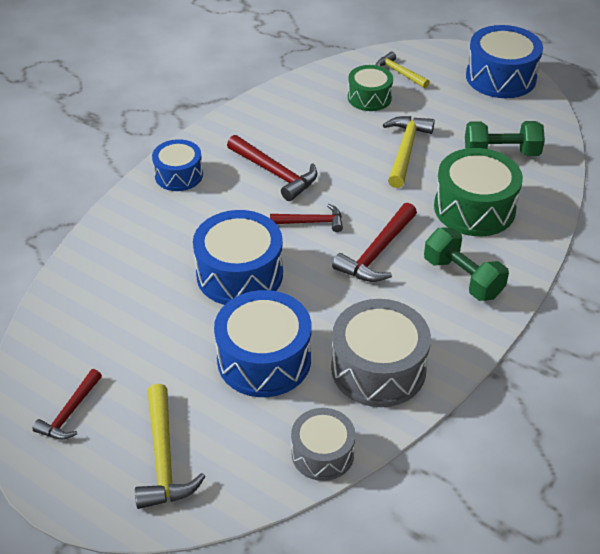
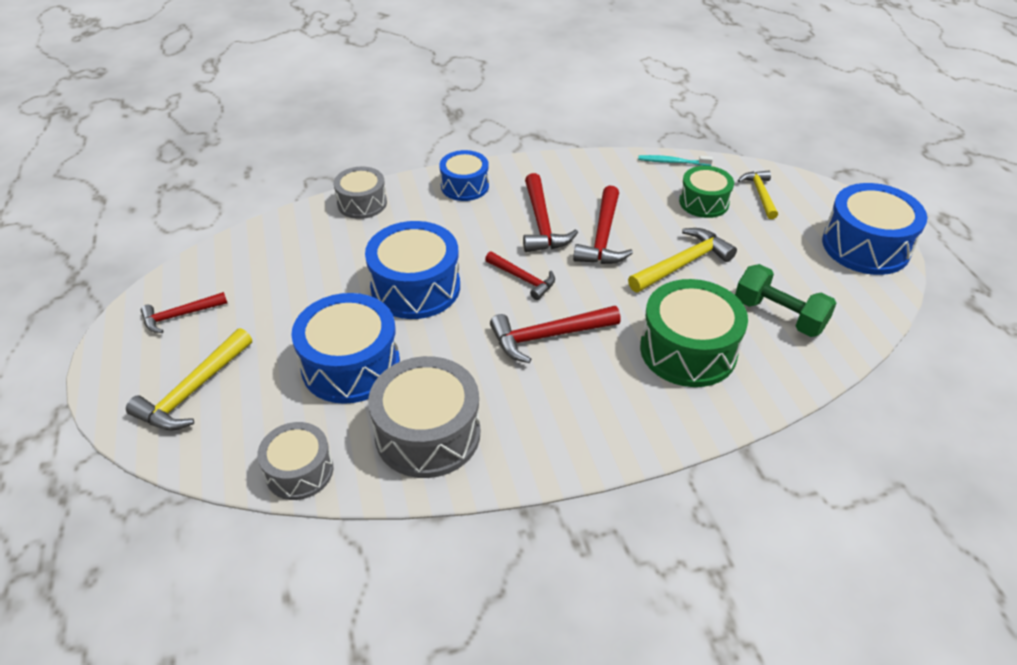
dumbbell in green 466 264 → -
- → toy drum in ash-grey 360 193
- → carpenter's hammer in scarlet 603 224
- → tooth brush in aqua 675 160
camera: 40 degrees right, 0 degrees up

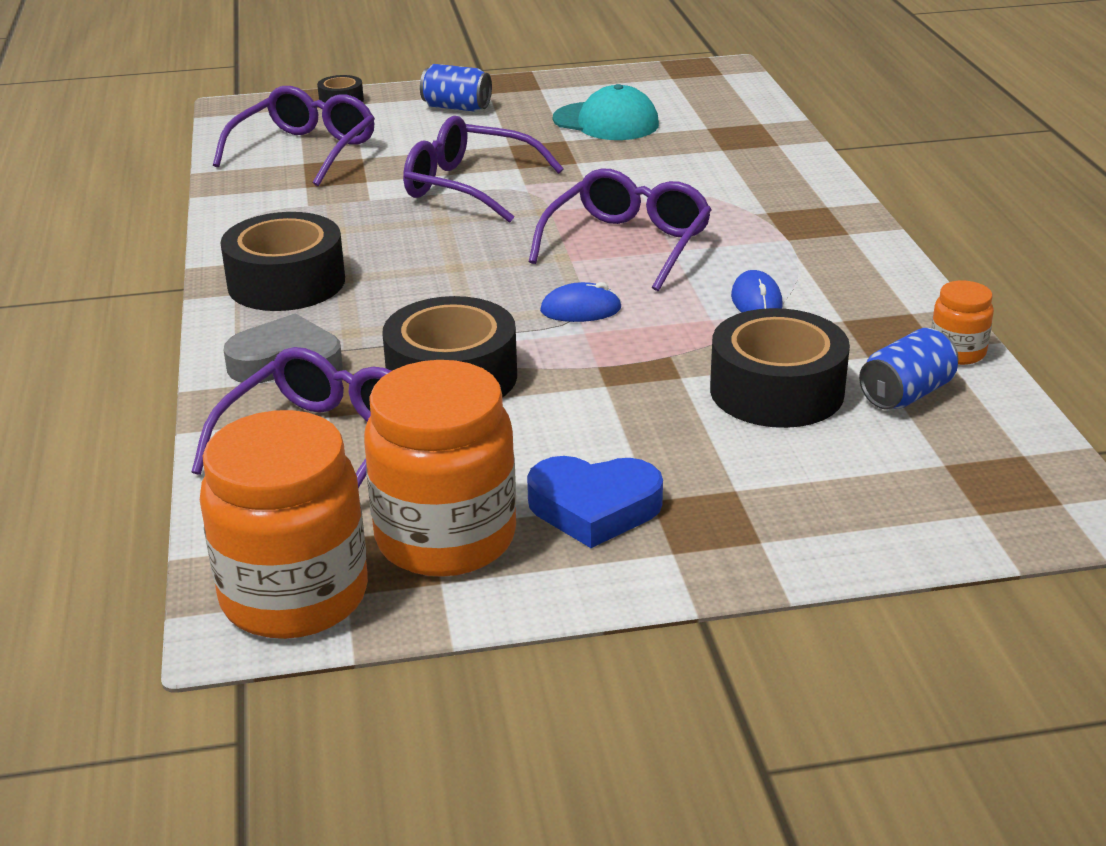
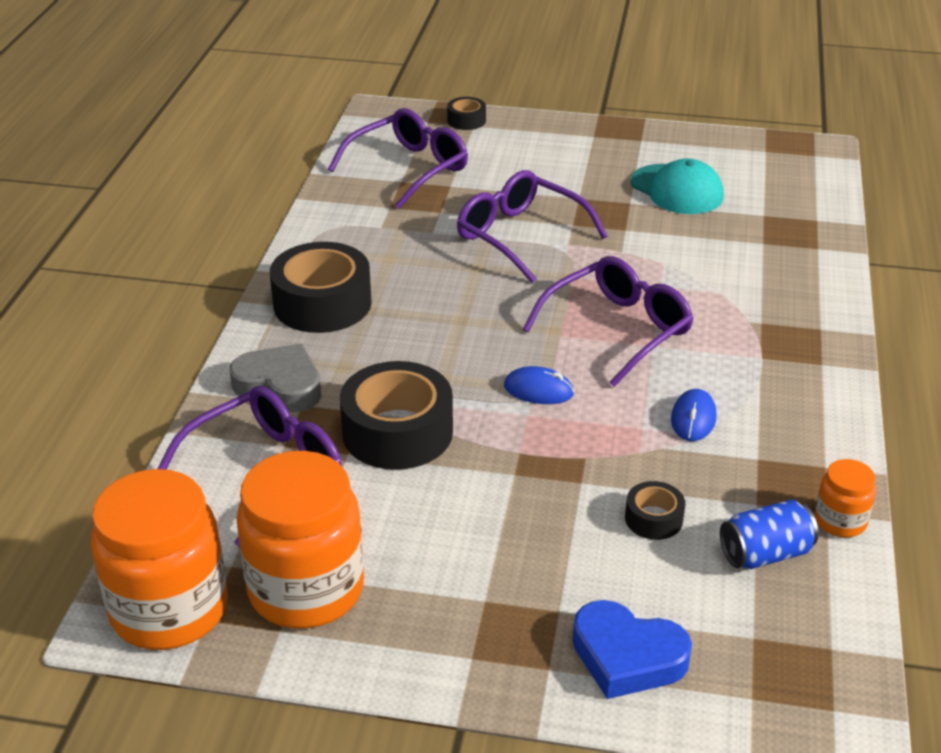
tin in cobalt 456 88 → -
heart in cobalt 595 502 → heart in cobalt 632 649, moved
sticky tape in jet-black 780 368 → sticky tape in jet-black 655 510, x0.49
camera: 20 degrees right, 5 degrees up

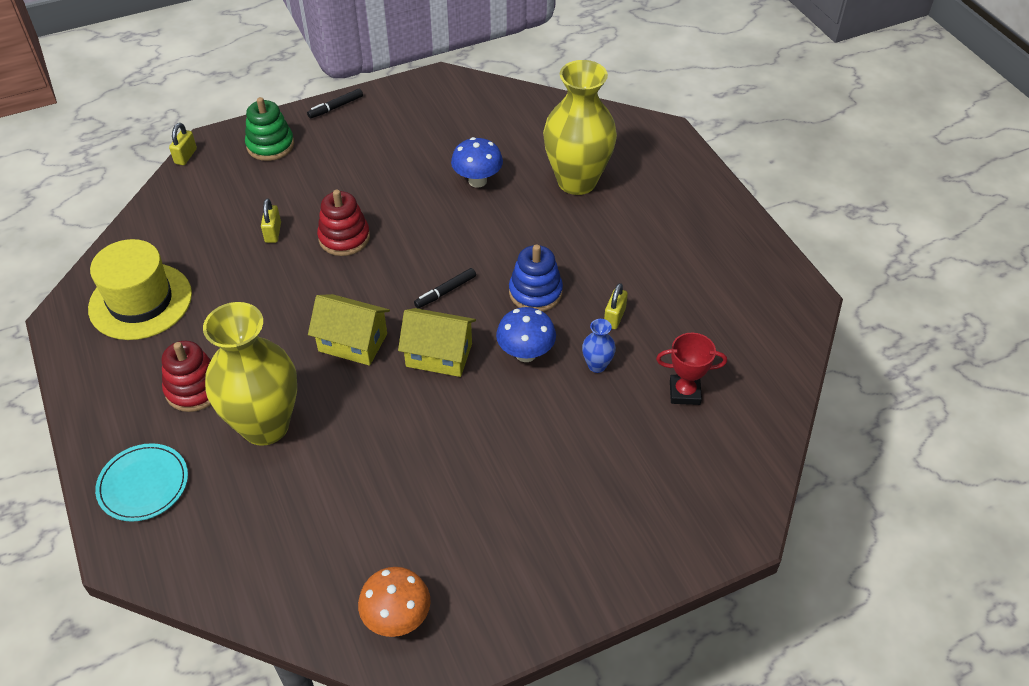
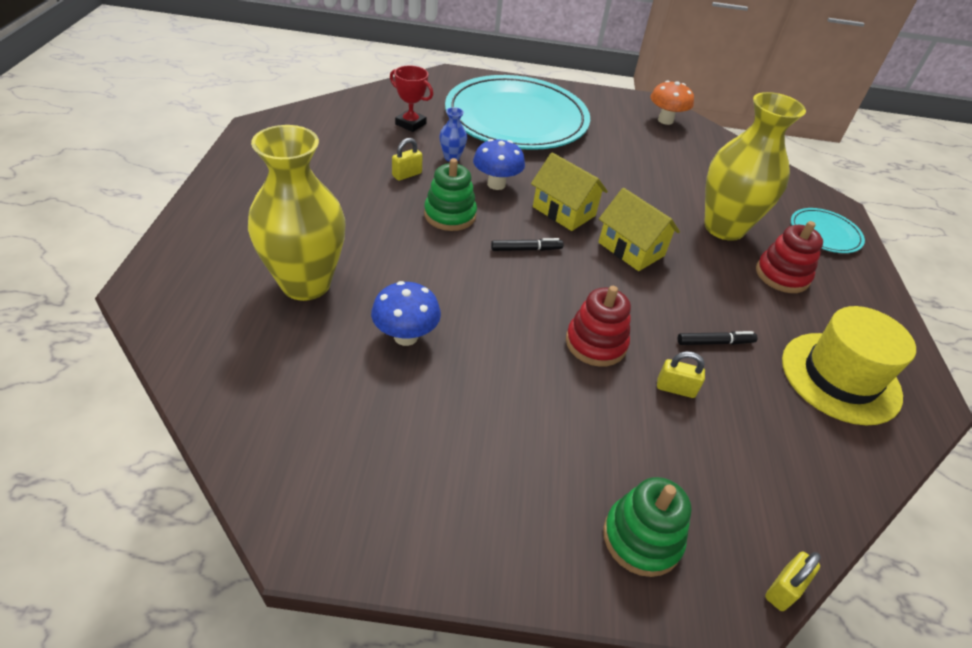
padlock in golden 271 221 → padlock in golden 681 374, 75 degrees clockwise
marker in jet-black 335 103 → marker in jet-black 718 338, moved
ring stacker in cobalt 536 277 → ring stacker in green 450 194
- → flat dish in aqua 517 112
camera: 155 degrees left, 5 degrees down

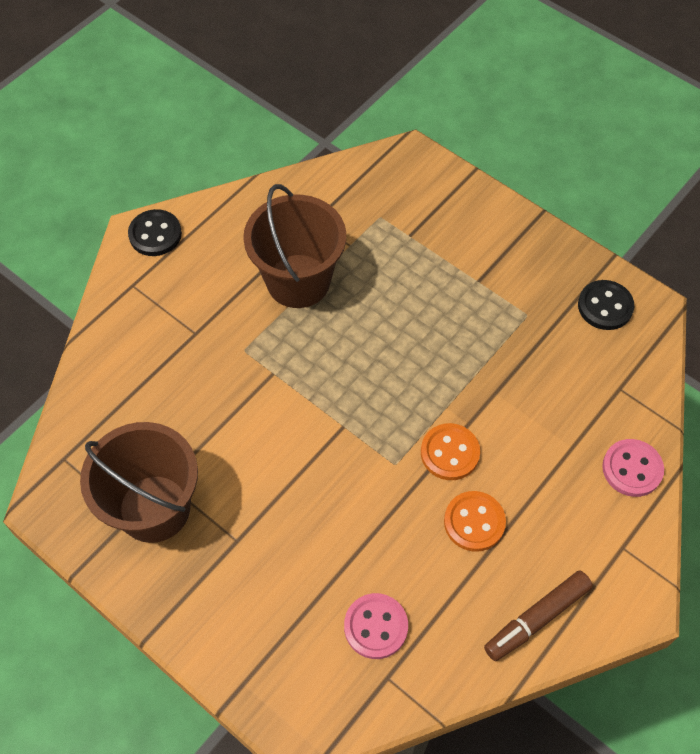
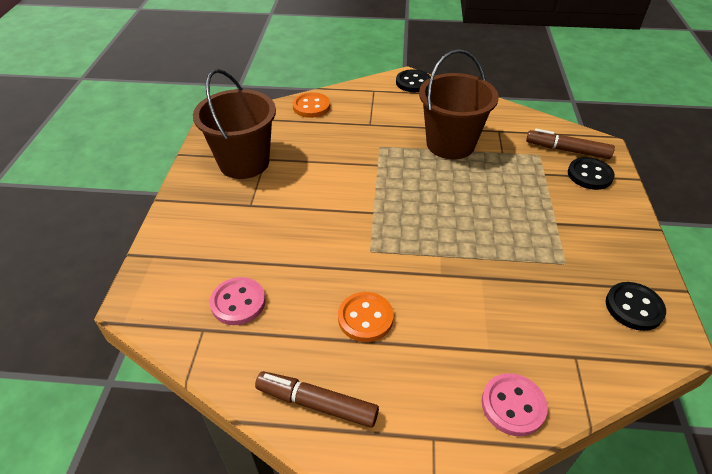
sewing button in orange 450 451 → sewing button in orange 311 105, moved
- → marker in brown 570 144
- → sewing button in jet-black 591 173
camera: 55 degrees right, 15 degrees down

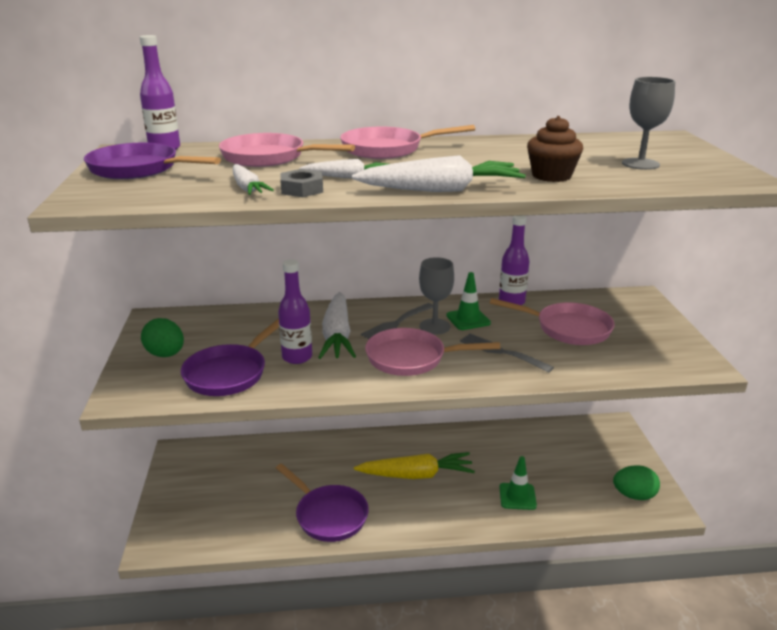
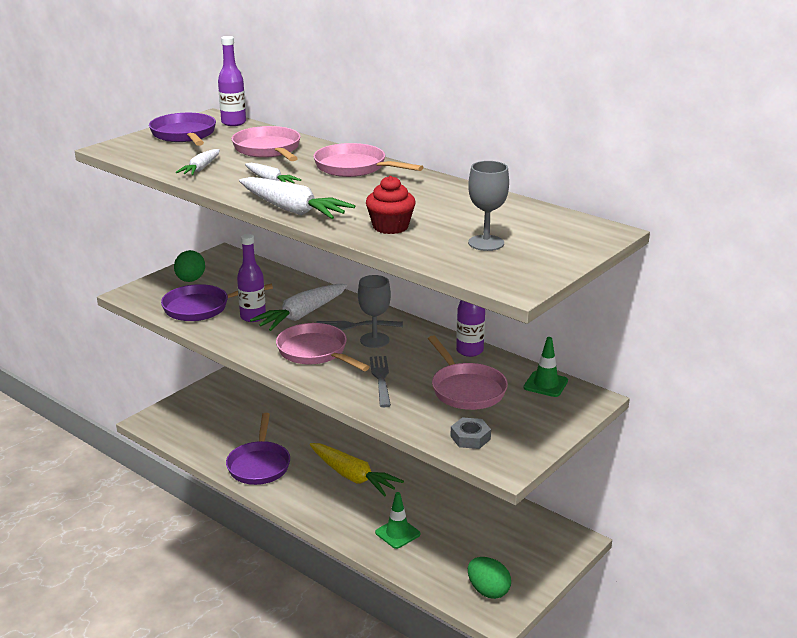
hexagon nut in ash-grey 301 183 → hexagon nut in ash-grey 470 433, moved
road cone in green 468 301 → road cone in green 546 367, moved
muffin in brown 555 149 → muffin in scarlet 391 205
camera: 45 degrees right, 0 degrees up

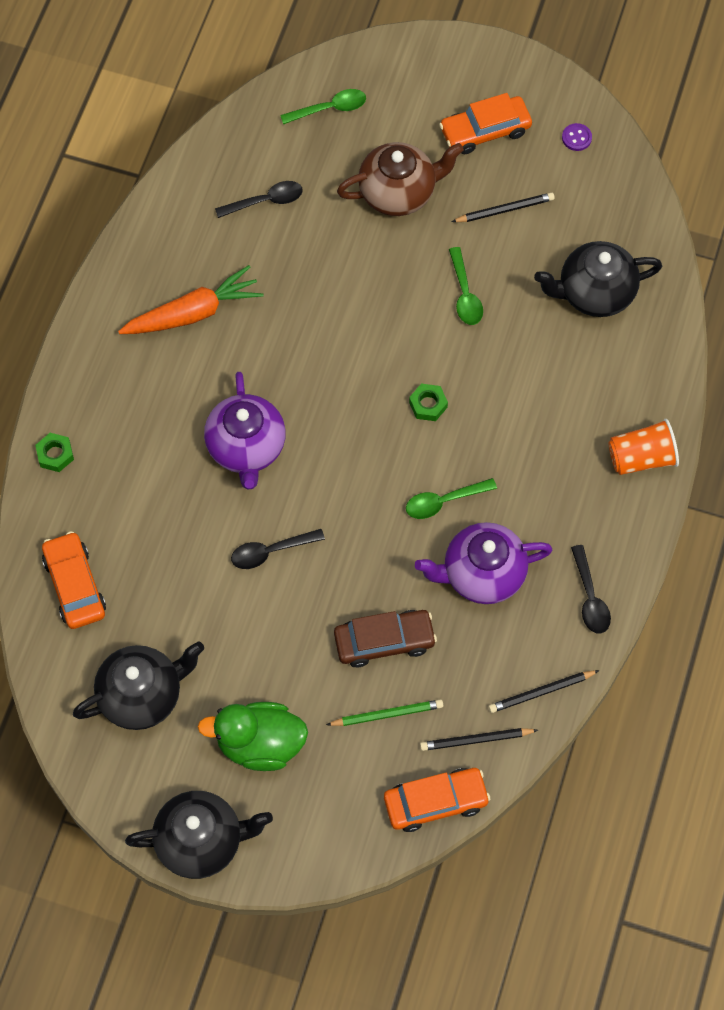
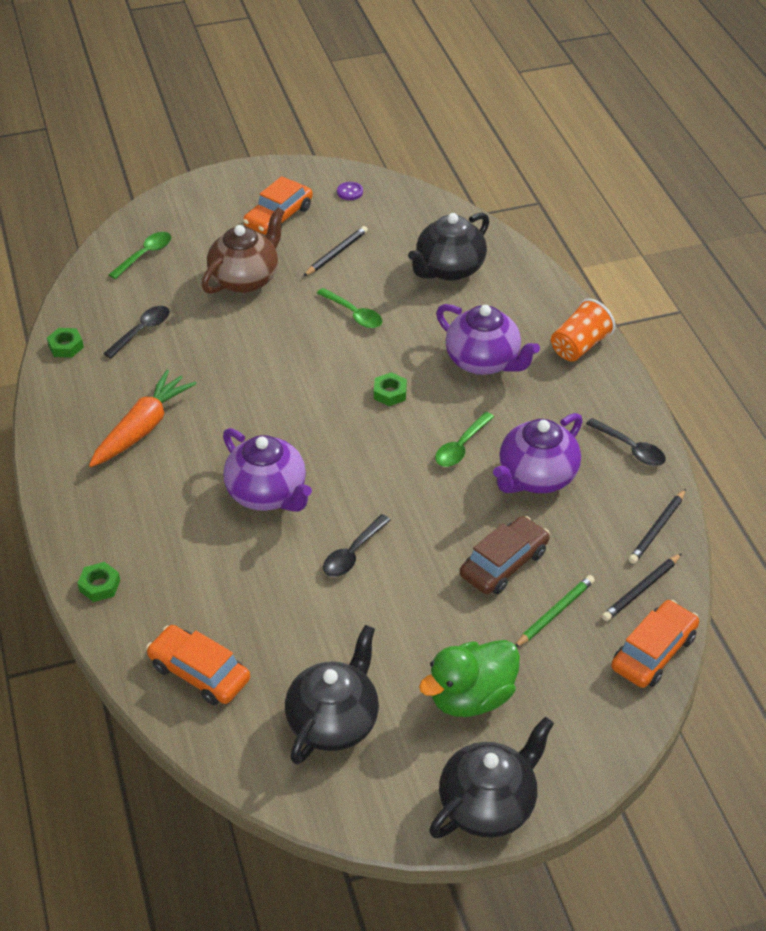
- → hexagon nut in green 65 343
- → teapot in royal purple 488 339
camera: 35 degrees left, 20 degrees down

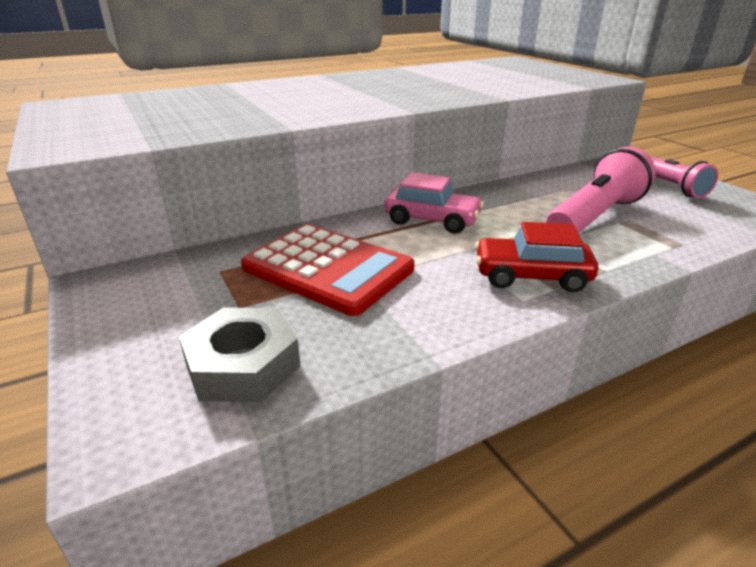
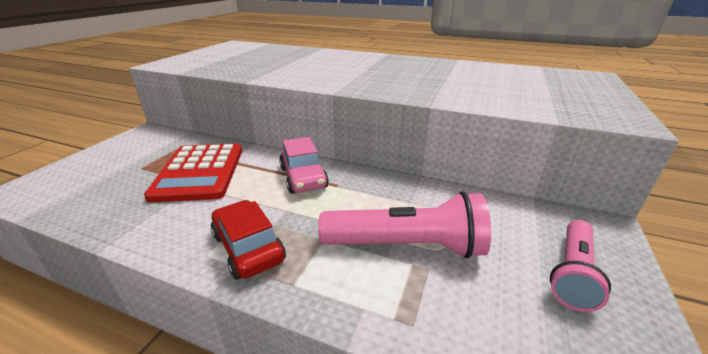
hexagon nut in ash-grey 240 354 → -
camera: 50 degrees right, 0 degrees up

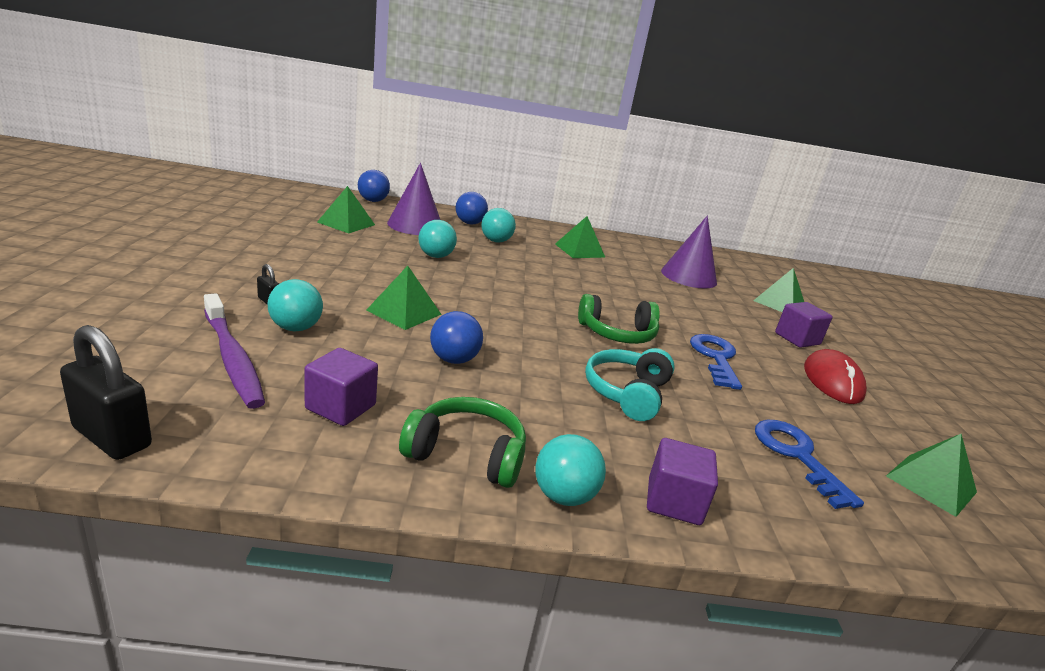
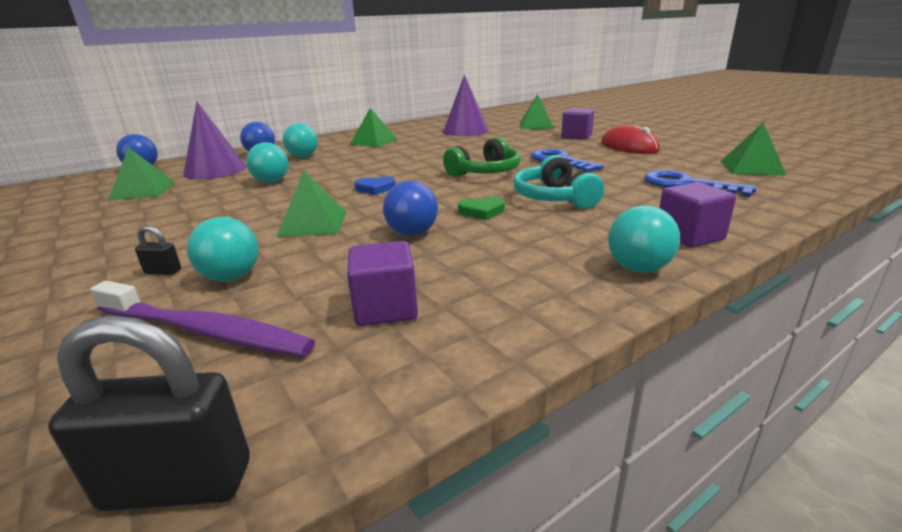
over-ear headphones in green 462 442 → -
- → heart in cobalt 375 186
- → heart in green 481 208
camera: 30 degrees left, 0 degrees up

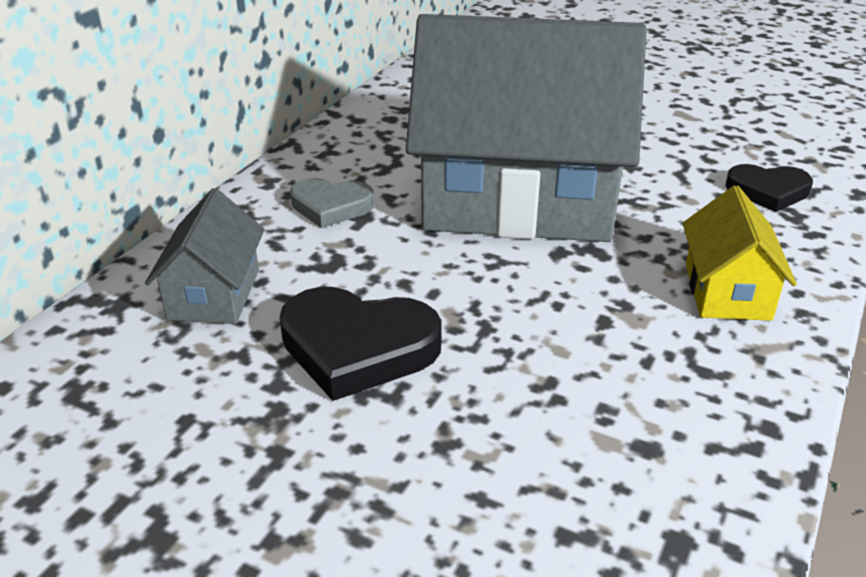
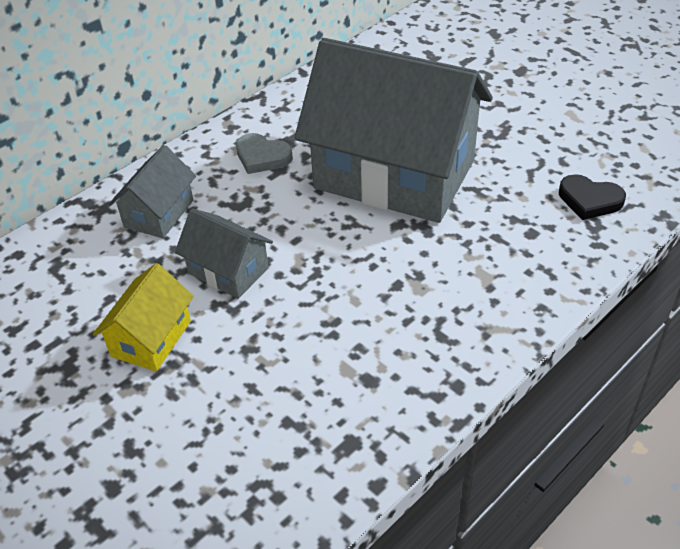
heart in jet-black 360 344 → house in ash-grey 224 253
house in golden 740 253 → house in golden 143 317, moved
camera: 20 degrees right, 10 degrees up

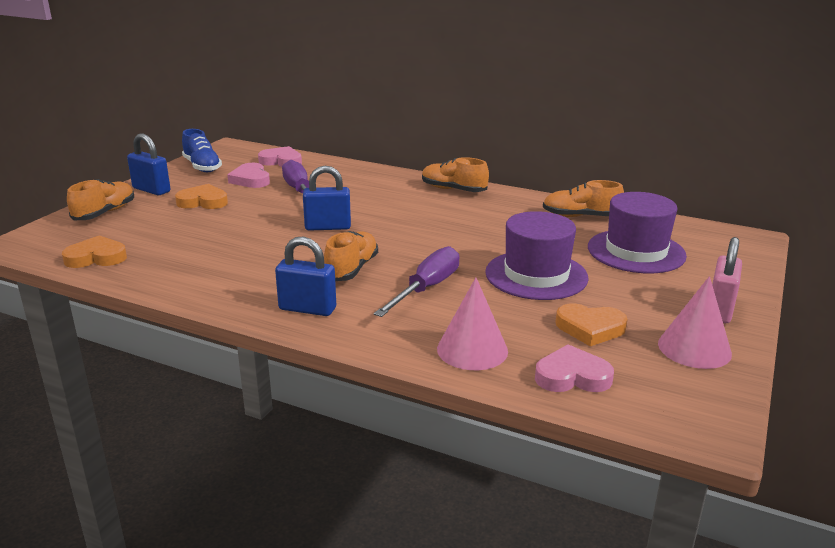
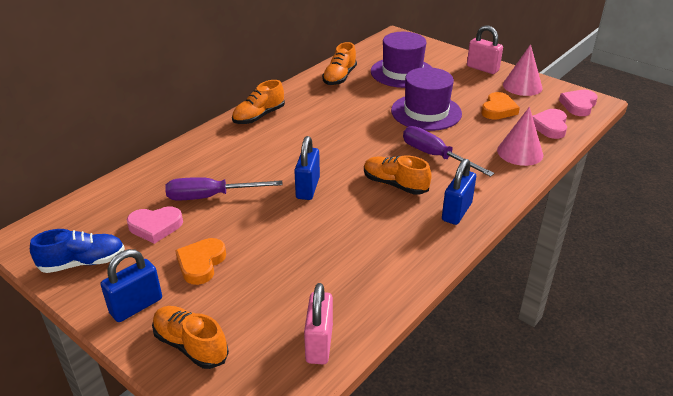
heart in orange 94 251 → padlock in pink 318 323
heart in pink 280 156 → heart in pink 578 103, moved
camera: 75 degrees left, 10 degrees up

